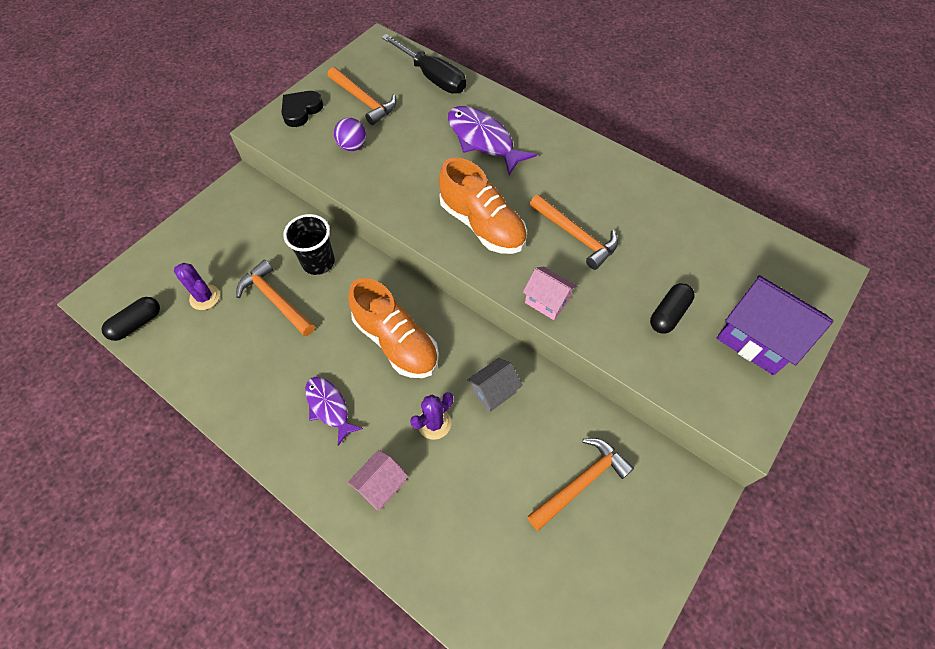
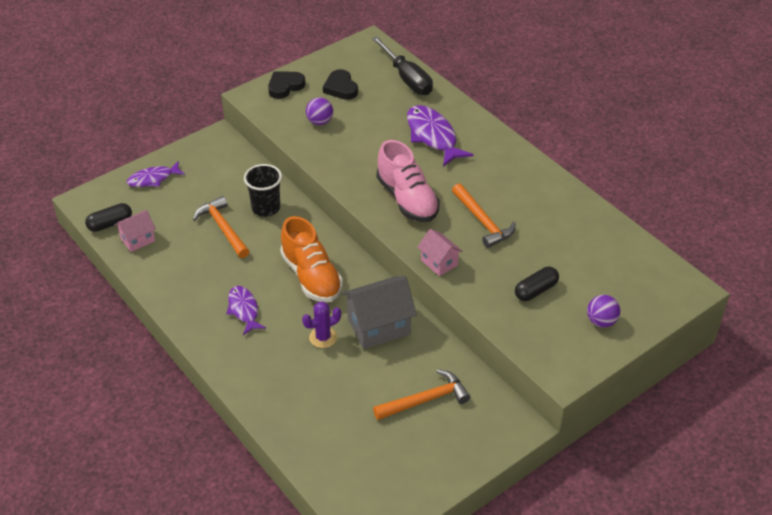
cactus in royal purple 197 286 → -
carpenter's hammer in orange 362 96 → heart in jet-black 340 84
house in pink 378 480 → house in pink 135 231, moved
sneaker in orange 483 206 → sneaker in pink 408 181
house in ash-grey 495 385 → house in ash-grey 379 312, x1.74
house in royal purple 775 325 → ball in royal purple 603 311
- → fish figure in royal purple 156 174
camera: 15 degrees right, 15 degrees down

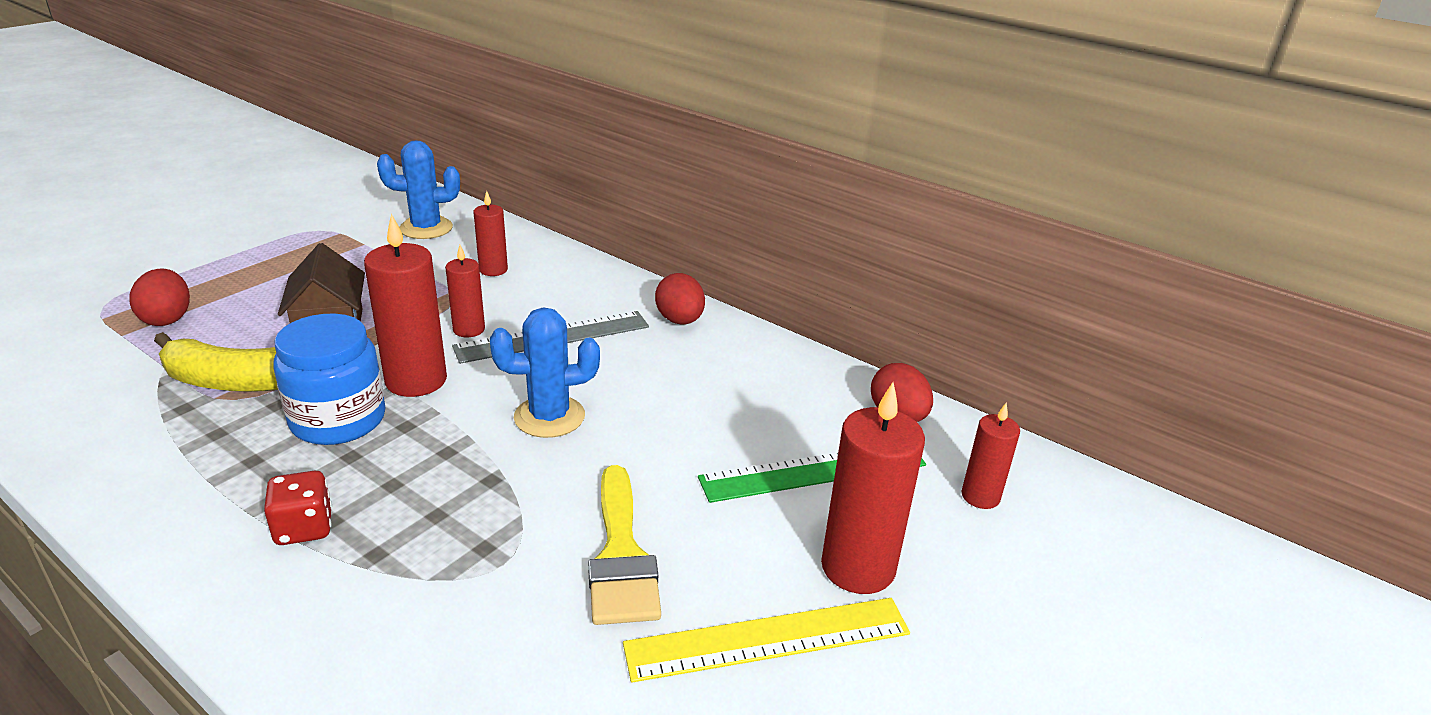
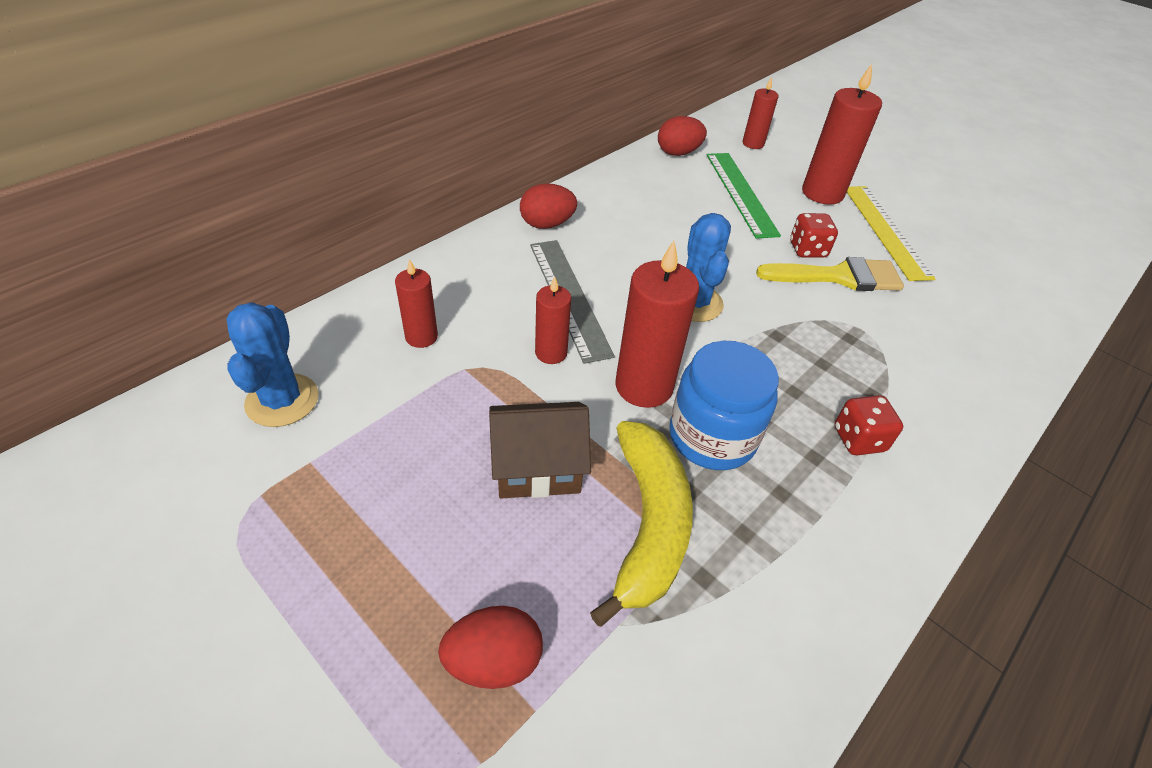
- → die in scarlet 814 235
camera: 85 degrees left, 15 degrees up

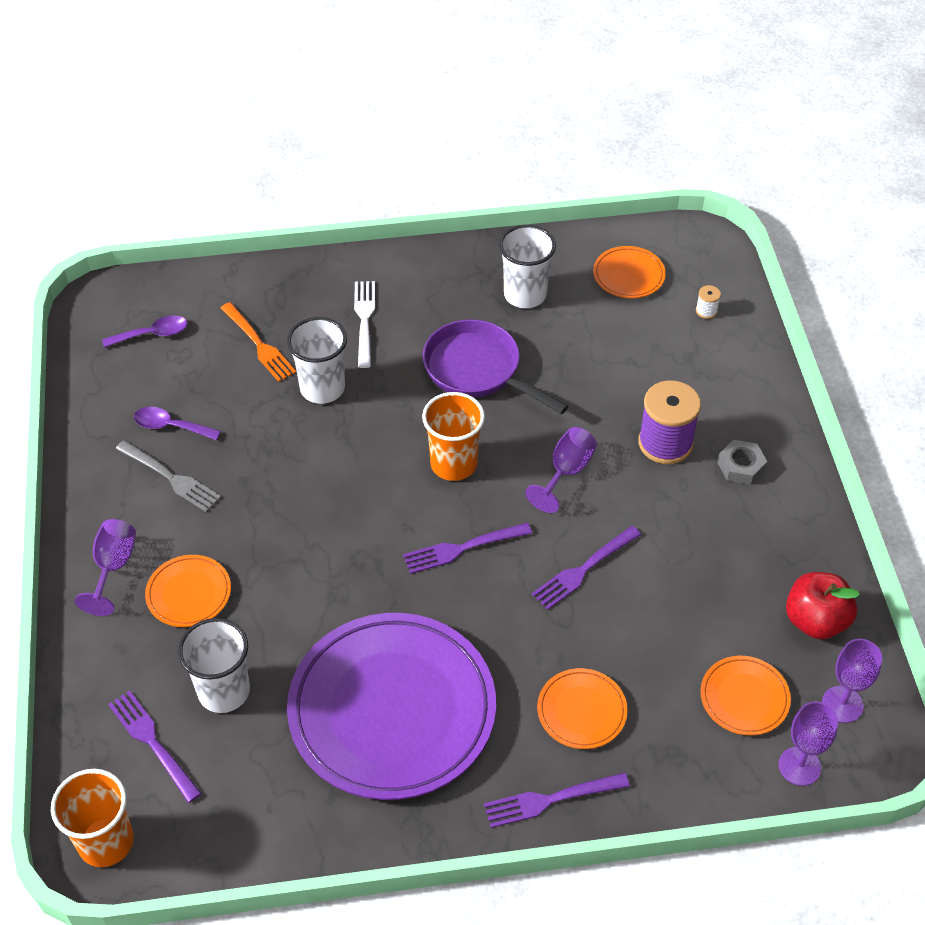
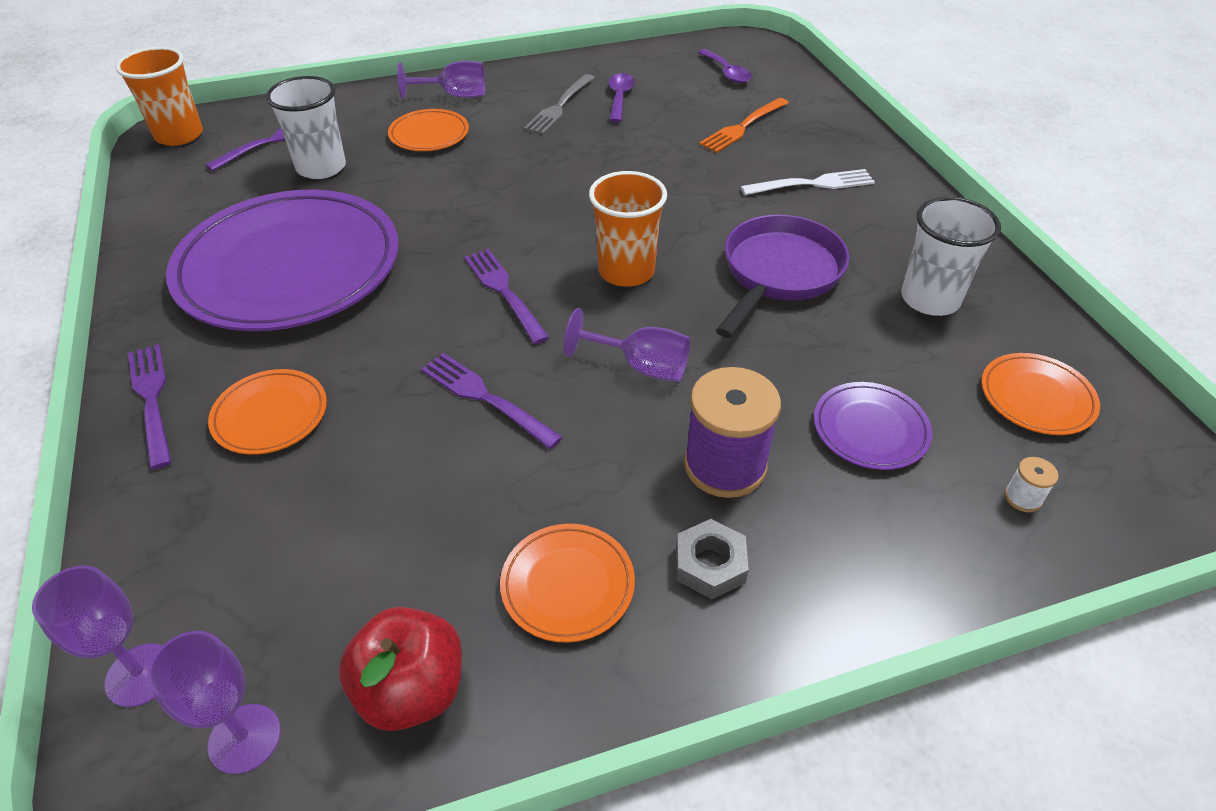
tumbler in snow-white 317 360 → -
flat dish in orange 746 696 → flat dish in orange 567 583, moved
- → flat dish in royal purple 873 426
camera: 80 degrees right, 5 degrees down

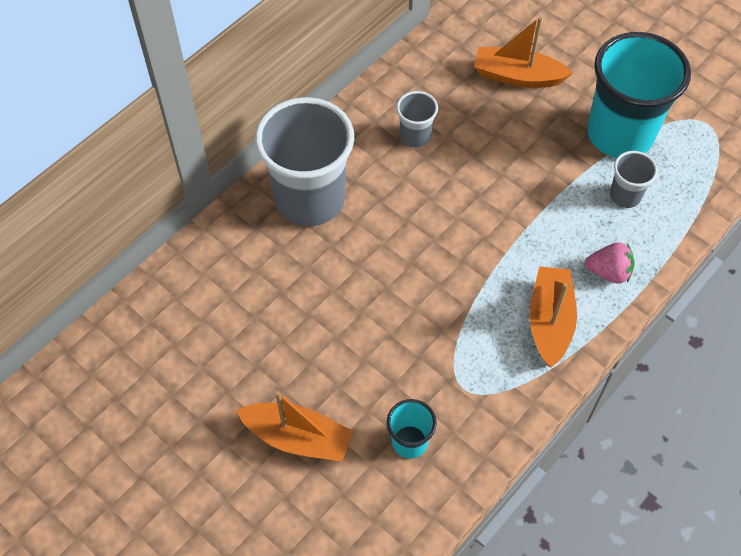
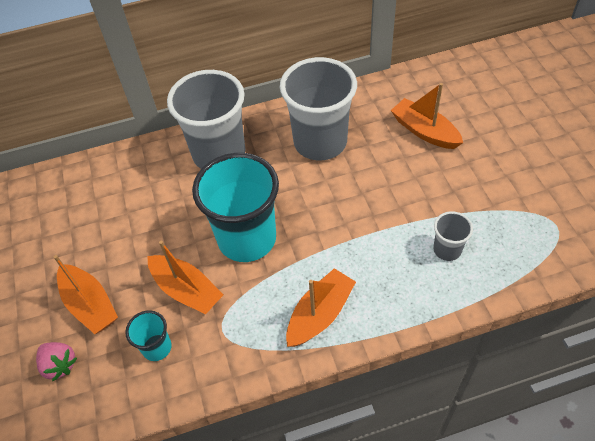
tumbler in ash-grey 417 119 → tumbler in ash-grey 318 108, x2.18
berry in pink 610 263 → berry in pink 56 361, moved
tumbler in aqua 639 95 → tumbler in aqua 235 207, moved
- → toy boat in orange 185 278
camera: 35 degrees right, 5 degrees down

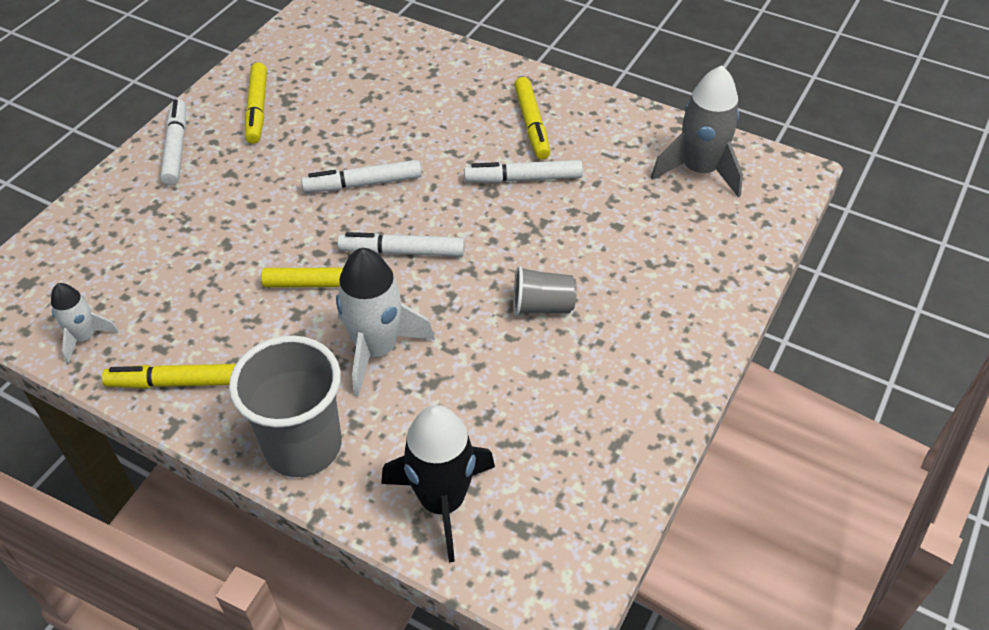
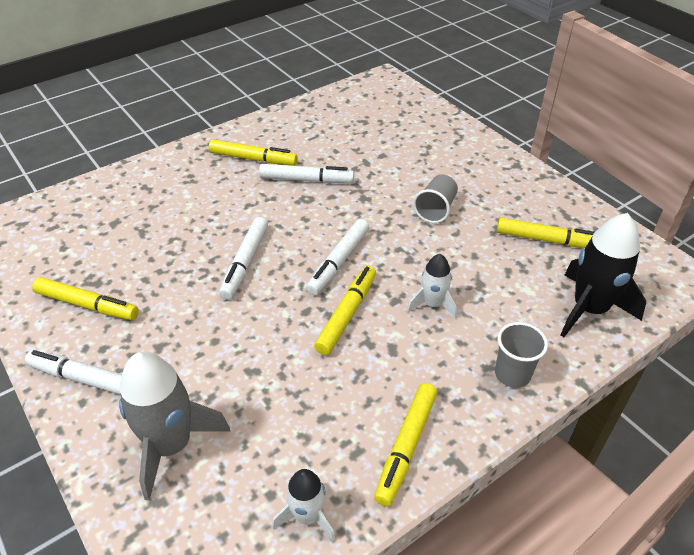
tumbler in ash-grey 285 406 → tumbler in ash-grey 521 355, x0.54
spaceship in snow-white 385 322 → spaceship in snow-white 432 286, x0.56
marker in snow-white 523 171 → marker in snow-white 306 173, 105 degrees counterclockwise
spaceship in ash-grey 697 131 → spaceship in ash-grey 175 426, moved
- → marker in golden 545 233
camera: 65 degrees left, 5 degrees down

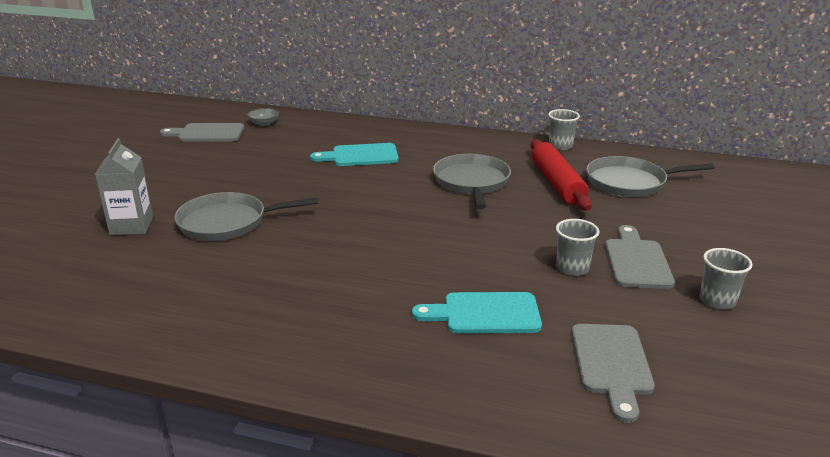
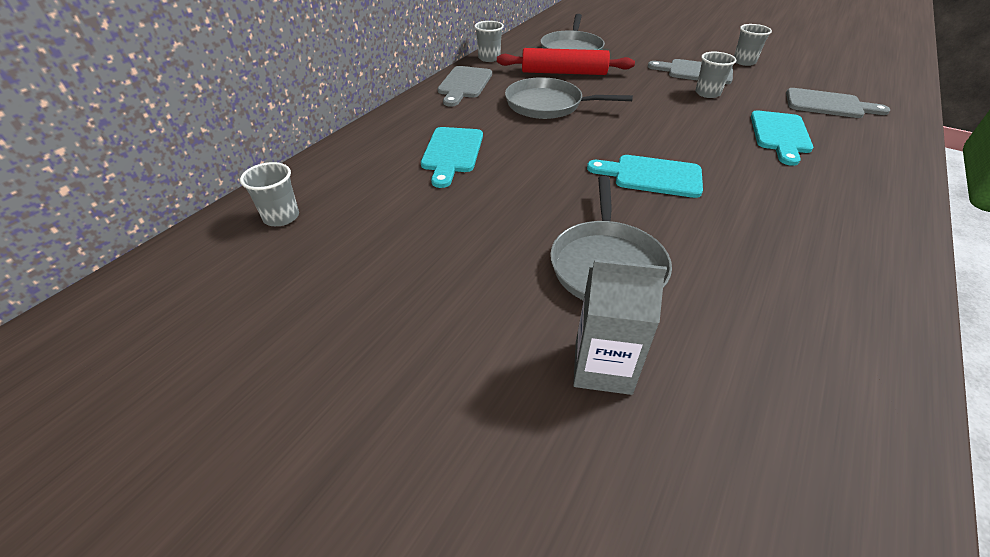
cutting board in ash-grey 202 132 → cutting board in ash-grey 465 86, moved
bowl in ash-grey 263 117 → tumbler in ash-grey 269 194
- → cutting board in aqua 645 176
camera: 75 degrees left, 15 degrees up

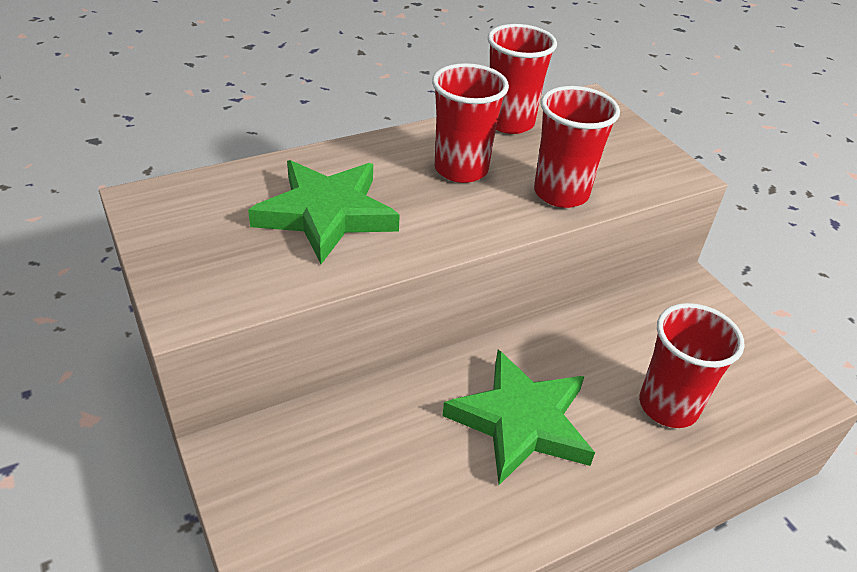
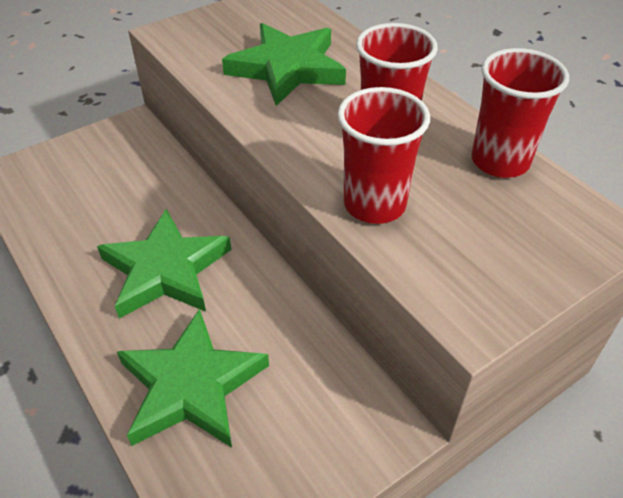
tumbler in scarlet 692 365 → five-pointed star in green 193 378
camera: 85 degrees right, 5 degrees up

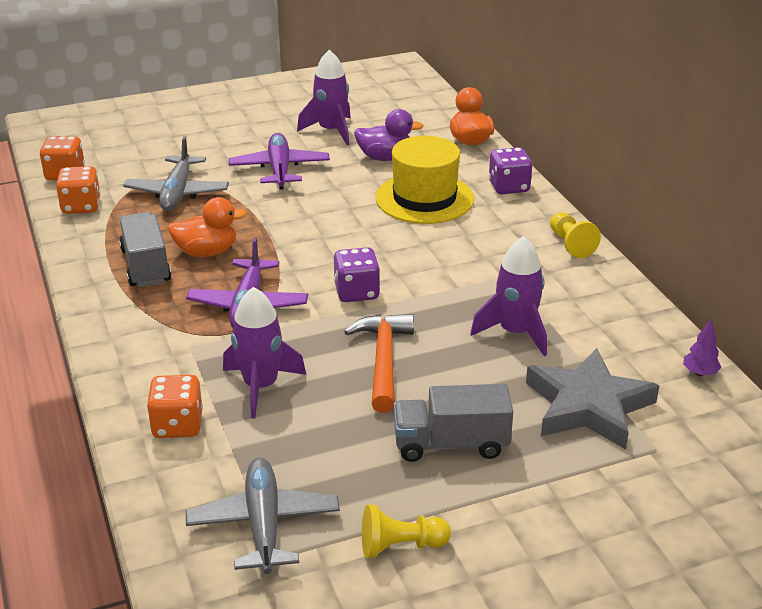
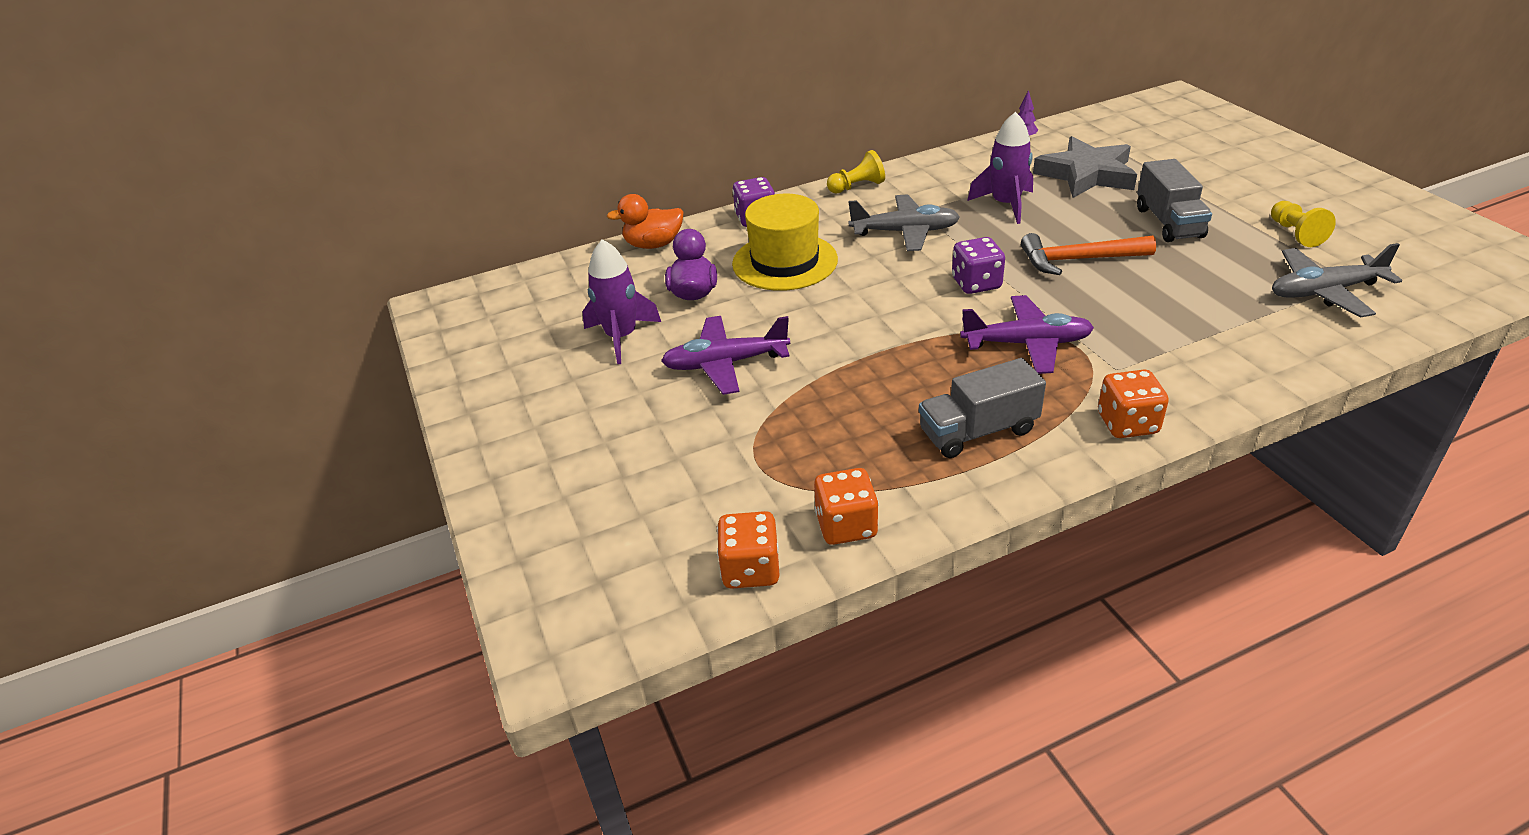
aeroplane in ash-grey 176 173 → aeroplane in ash-grey 904 222, moved
die in orange 175 406 → die in orange 1133 403, moved
toy duck in orange 207 227 → -
spaceship in royal purple 264 352 → -
camera: 90 degrees left, 5 degrees up

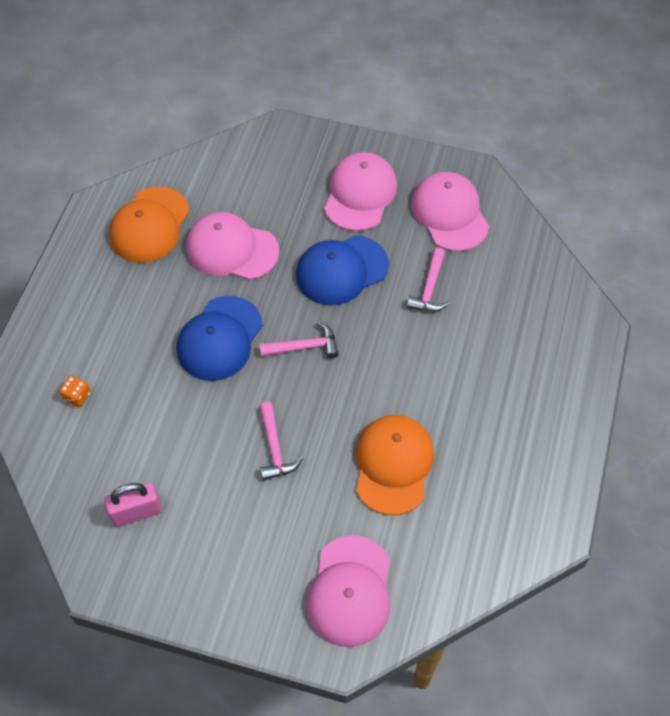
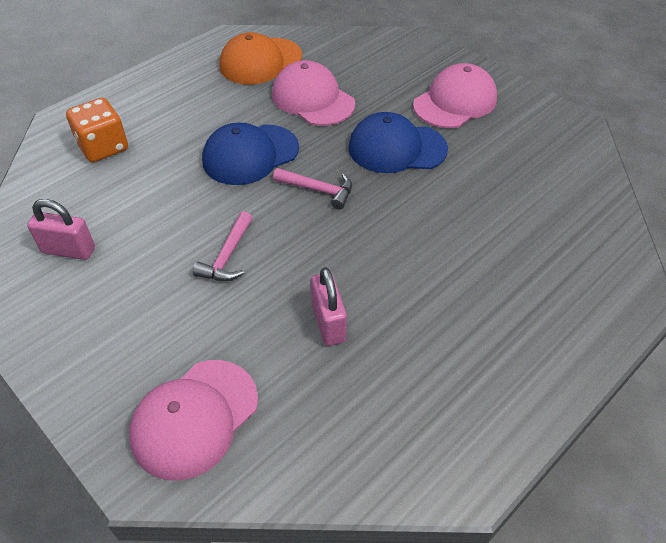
die in orange 75 391 → die in orange 97 130, x2.03
peaked cap in orange 395 465 → padlock in pink 329 306
carpenter's hammer in pink 428 279 → -
peaked cap in pink 450 211 → -
camera: 30 degrees right, 10 degrees down

